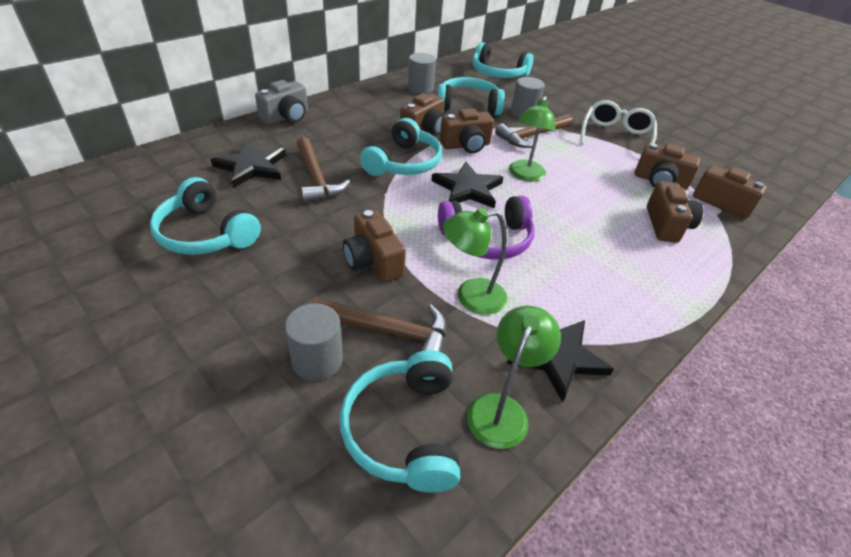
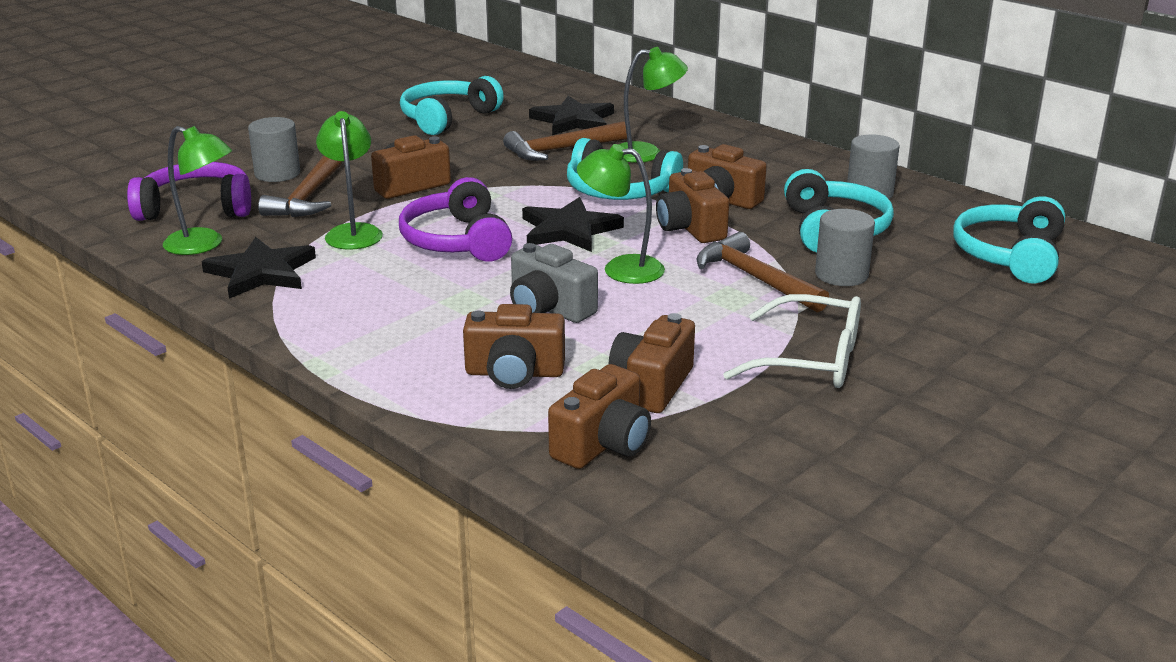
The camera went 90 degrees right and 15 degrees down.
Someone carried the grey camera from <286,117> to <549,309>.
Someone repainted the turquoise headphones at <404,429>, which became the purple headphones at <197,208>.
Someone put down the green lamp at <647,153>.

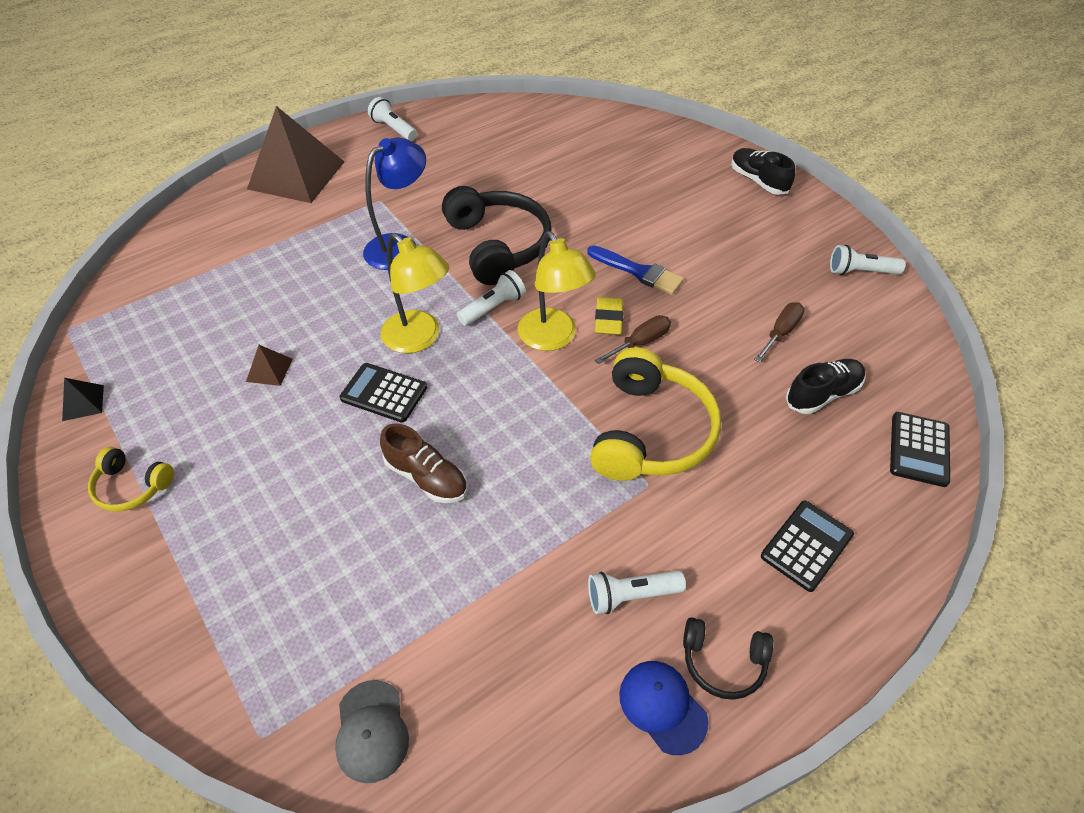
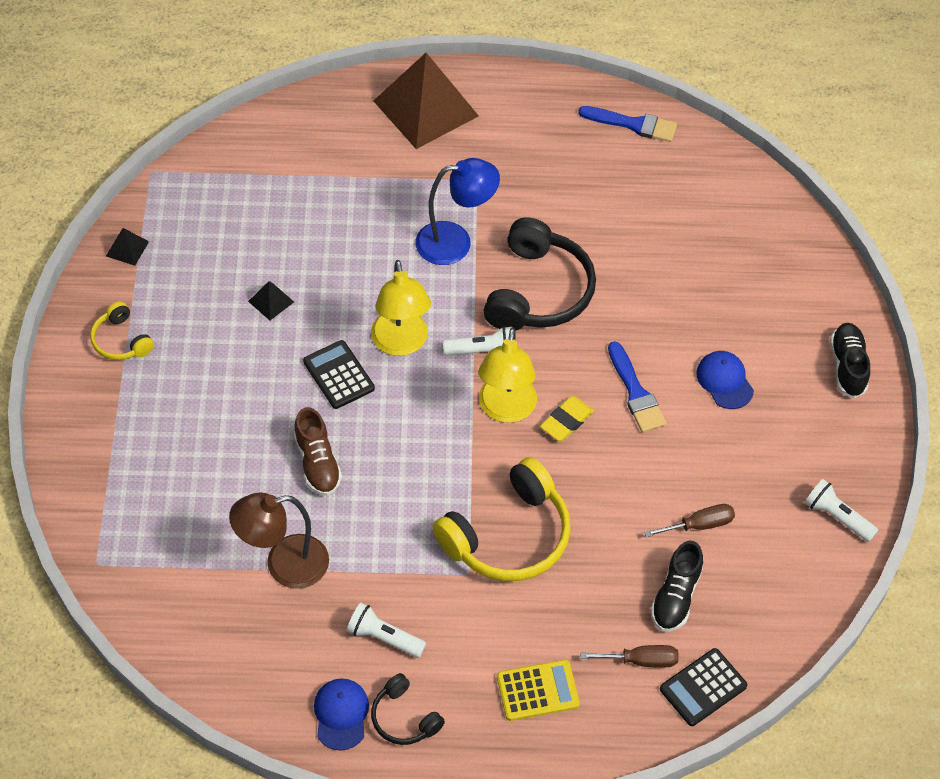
The camera went 35 degrees right and 5 degrees up.
Someone took away the white flashlight at <393,129>.
Someone carried the brown screwdriver from <641,342> to <641,660>.
Someone repainted the brown pyramid at <269,370>, which became the black pyramid at <271,301>.
Someone rotated the black shoe at <822,394> by 105 degrees clockwise.
Someone repainted the black calculator at <806,545>, which became the yellow calculator at <537,691>.
Someone took away the grey cap at <371,731>.
Someone put down the blue brush at <633,124>.
Someone put down the blue cap at <724,381>.
Someone put down the brown lamp at <284,565>.

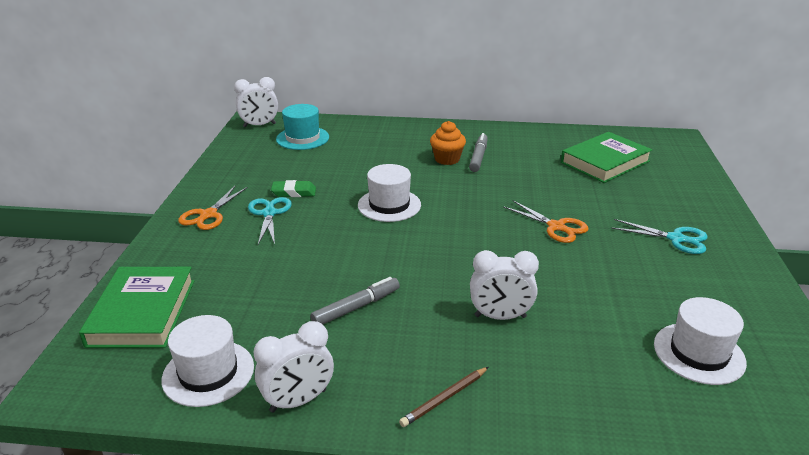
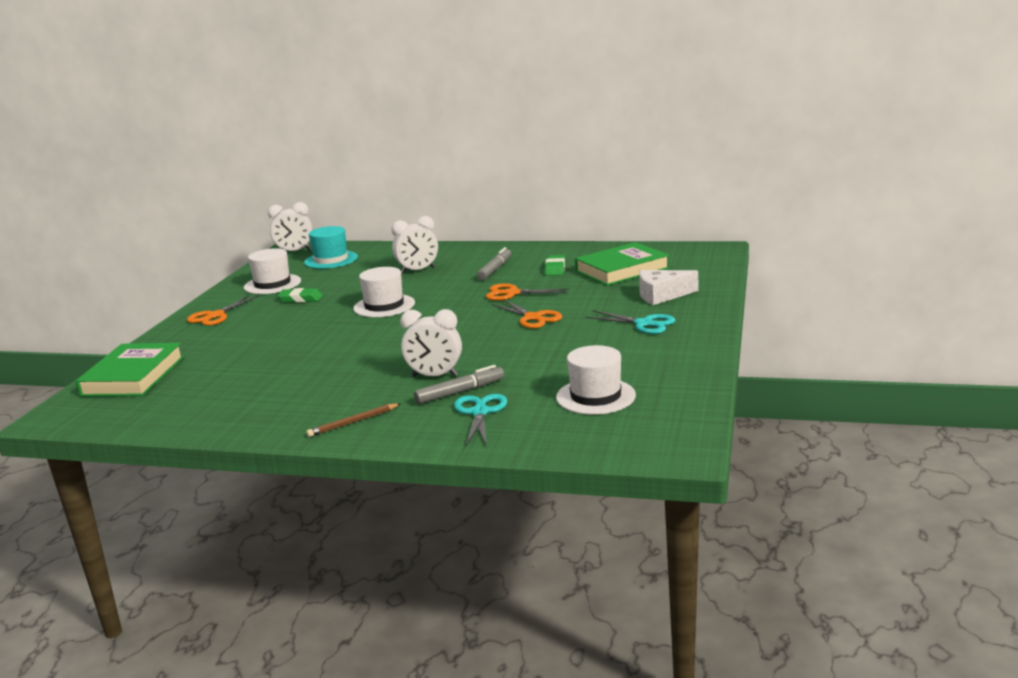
The camera went 10 degrees right and 10 degrees down.
Someone took away the orange cupcake at <447,159>.
Someone carried the turquoise scissors from <269,213> to <480,412>.
Someone carried the grey marker from <356,307> to <460,392>.
Someone carried the white hat from <208,373> to <272,284>.
Someone carried the white clock from <298,401> to <418,270>.
Someone put down the green eraser at <555,268>.
Someone put down the white cheese at <662,295>.
Someone put down the orange scissors at <512,293>.

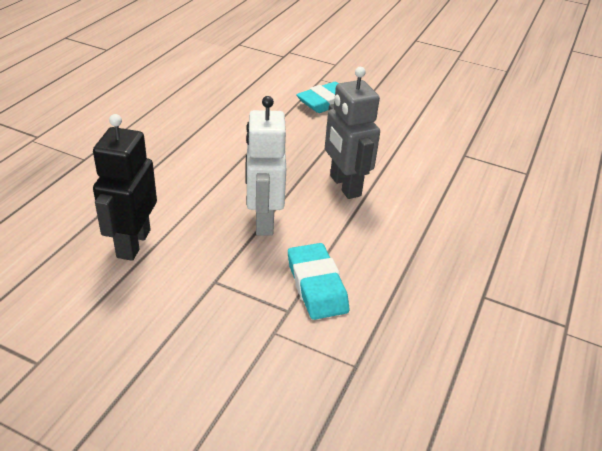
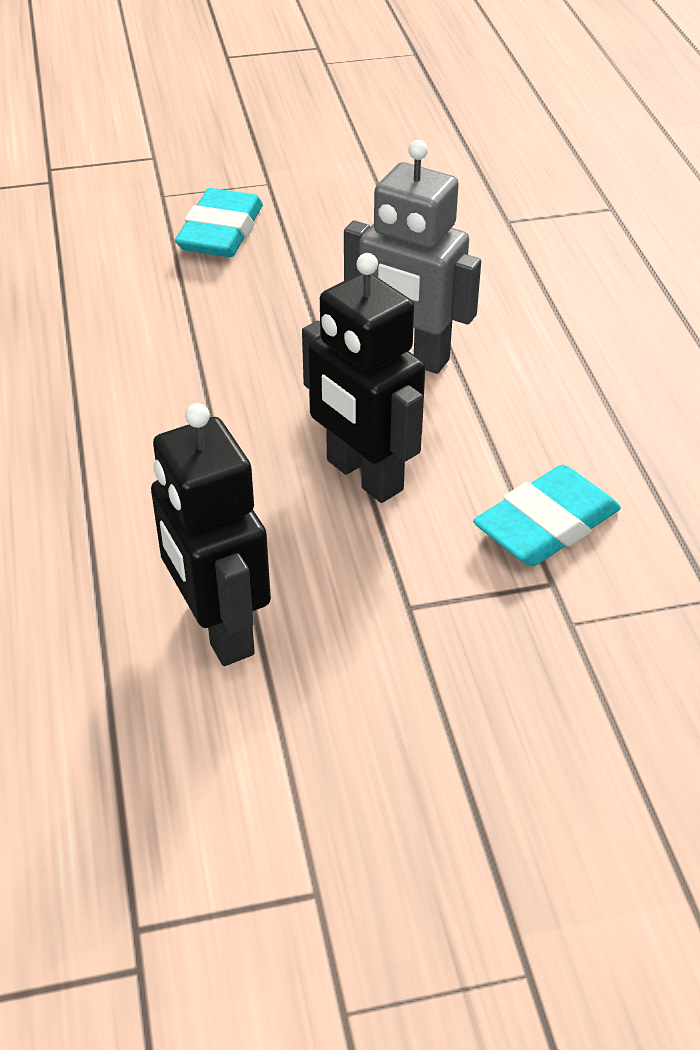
The camera went 35 degrees left and 5 degrees up.
Someone repainted the white robot at <263,221>, which became the black robot at <363,476>.
Someone rotated the turquoise eraser at <317,285> by 75 degrees counterclockwise.

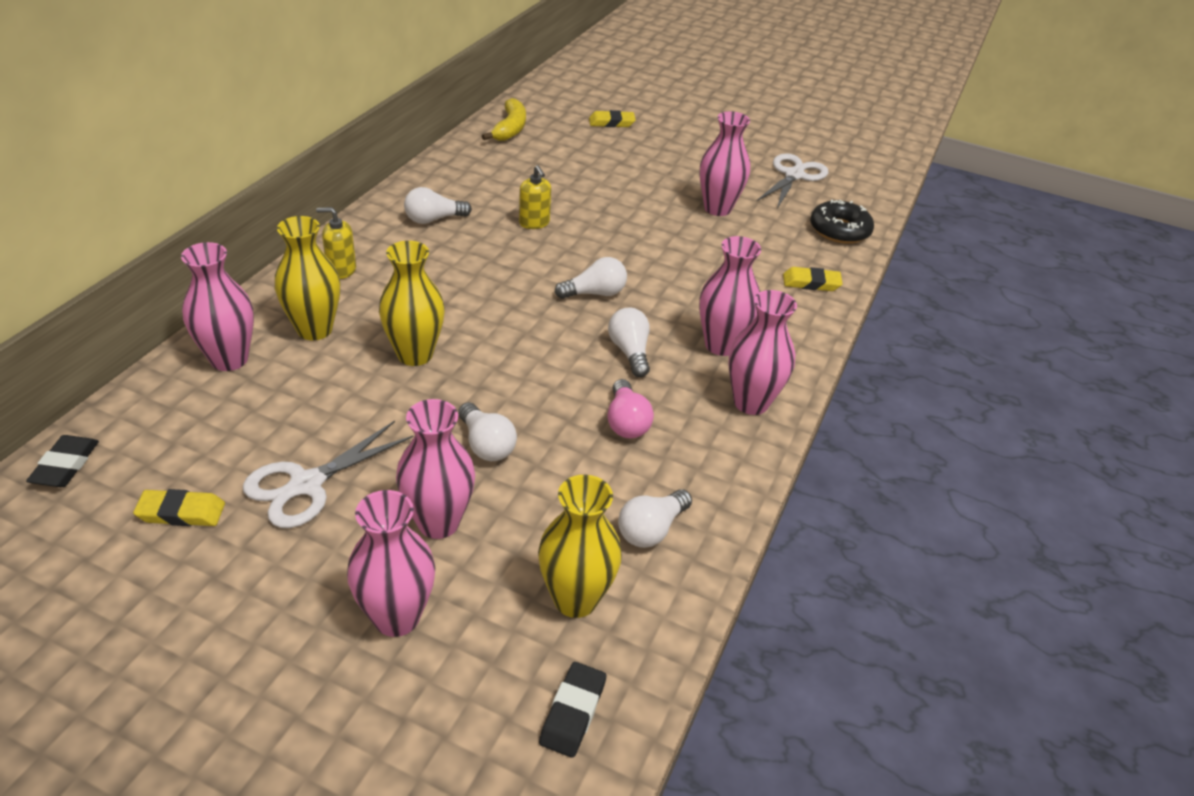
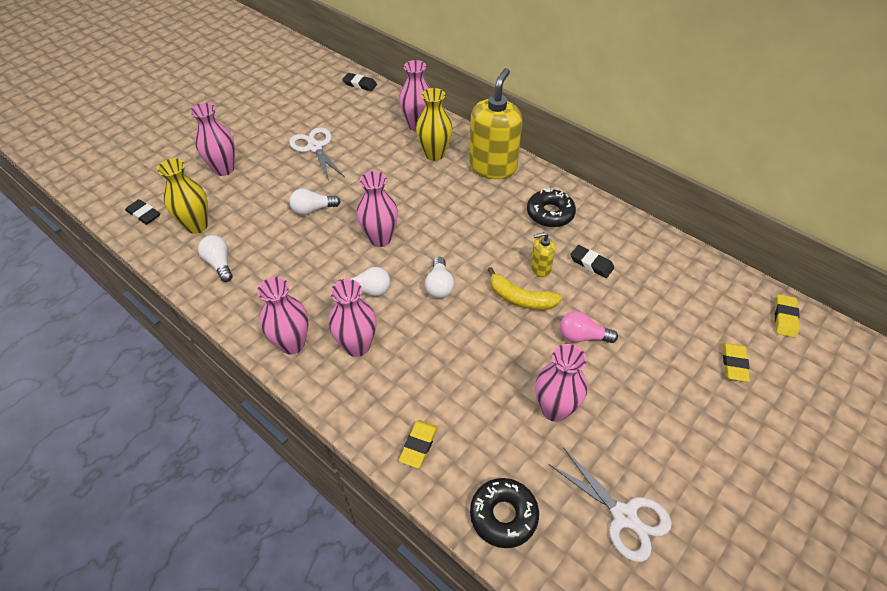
The camera went 110 degrees right and 10 degrees up.
Someone carried the yellow banana from <510,129> to <520,298>.
Someone swapped the white light bulb at <434,219> for the black donut at <550,213>.
Someone scaled the yellow soap dispenser at <341,270> by 2.19.
Someone took away the yellow vase at <415,355>.
Someone carried the pink light bulb from <626,422> to <582,336>.
Someone carried the pink vase from <438,522> to <380,239>.
Someone carried the yellow eraser from <181,512> to <785,318>.
Someone put down the black eraser at <591,263>.

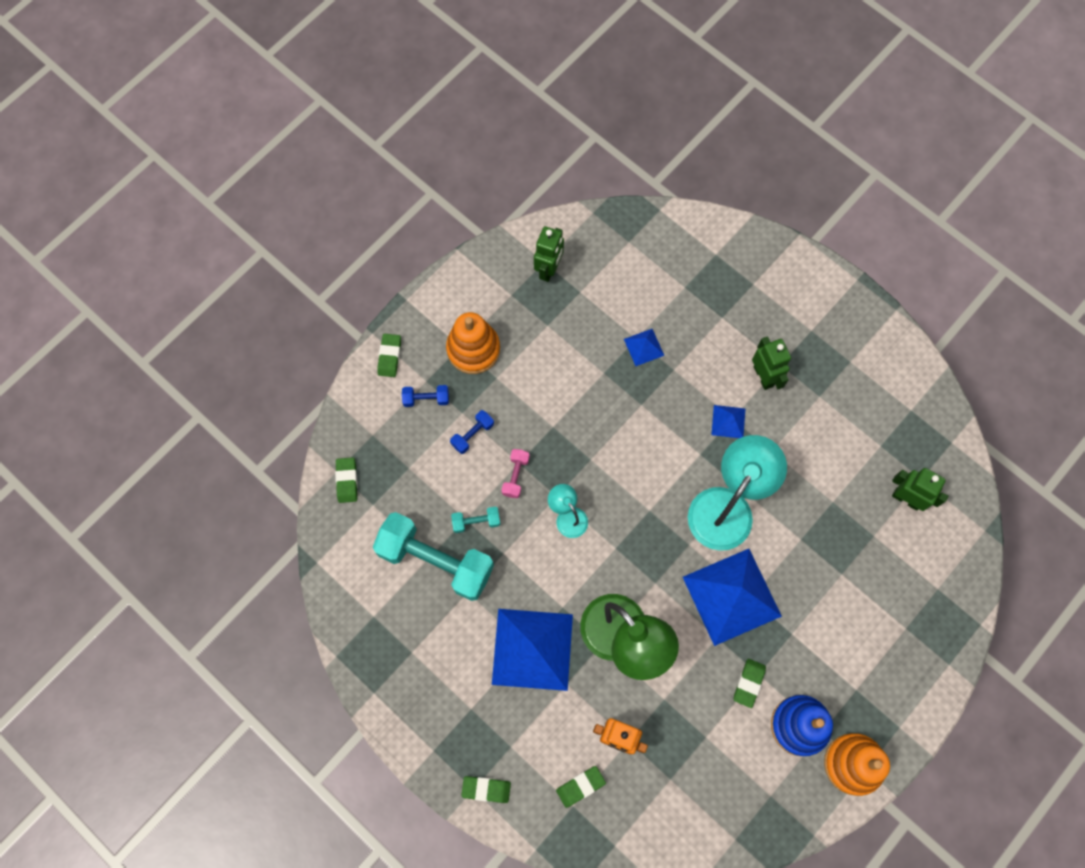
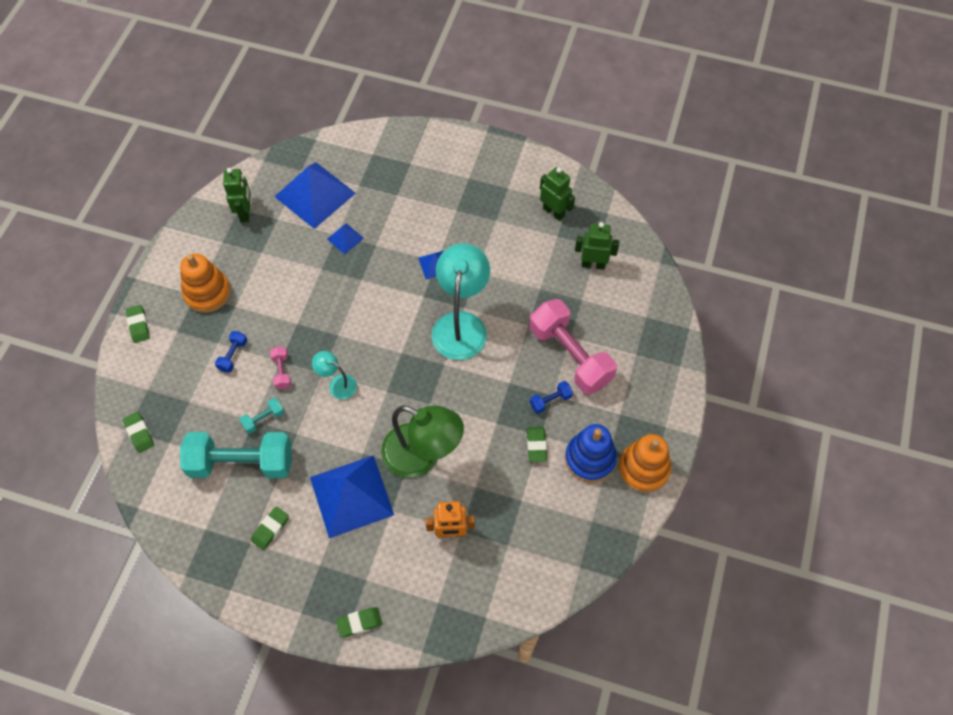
The camera went 25 degrees left and 10 degrees down.
Someone carried the green robot from <763,376> to <554,212>.
Someone carried the blue dumbbell from <426,399> to <550,401>.
Someone carried the blue pyramid from <731,596> to <315,194>.
Someone carried the green eraser from <580,786> to <270,529>.
Someone put down the pink dumbbell at <570,355>.

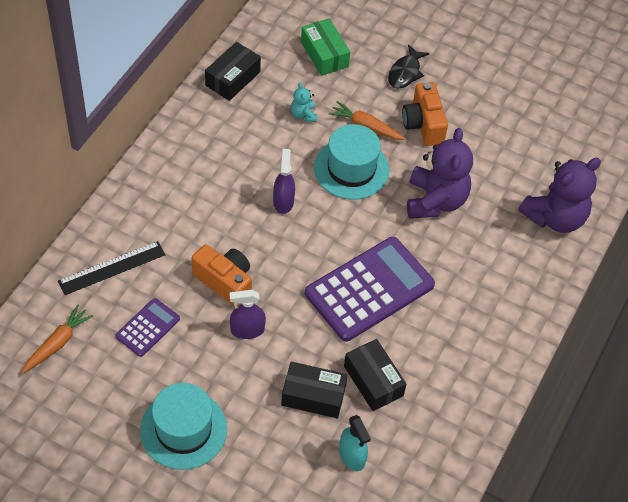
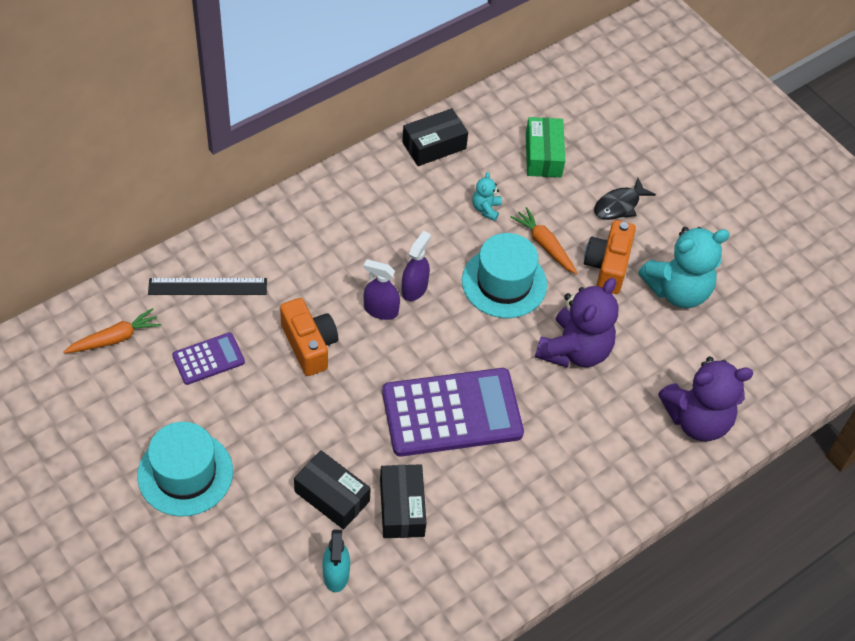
The camera went 25 degrees right and 0 degrees up.
Someone carried the purple spray bottle from <247,330> to <381,310>.
Someone put down the turquoise teddy bear at <677,290>.

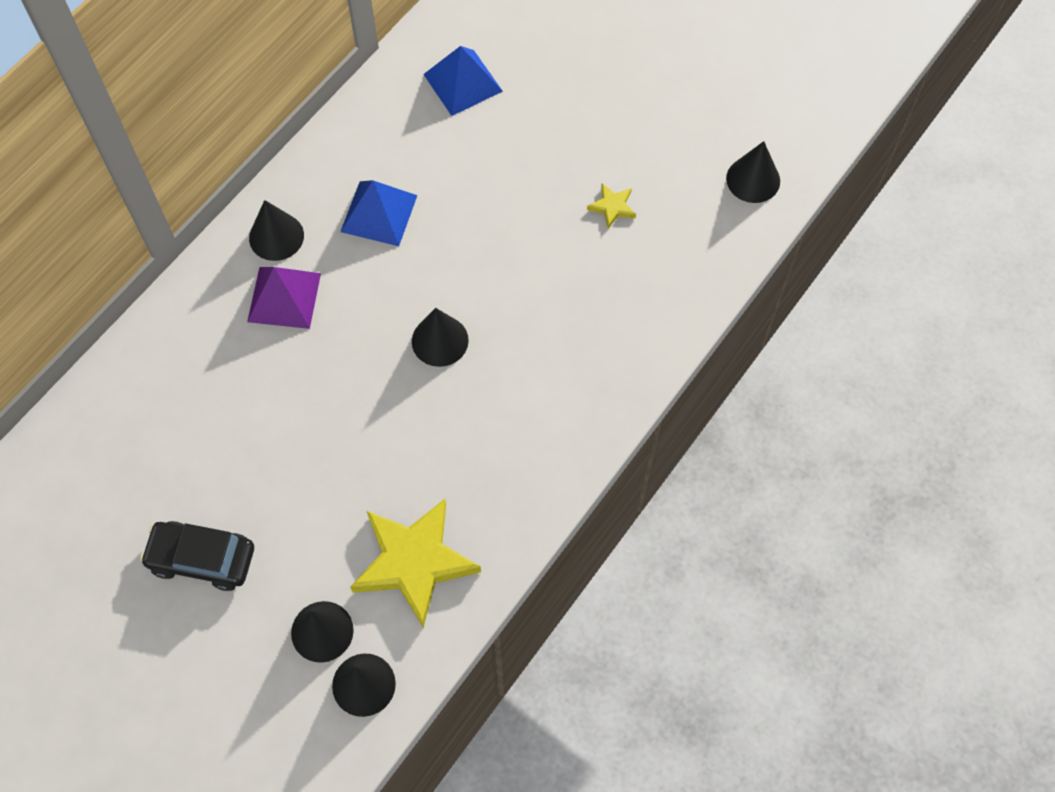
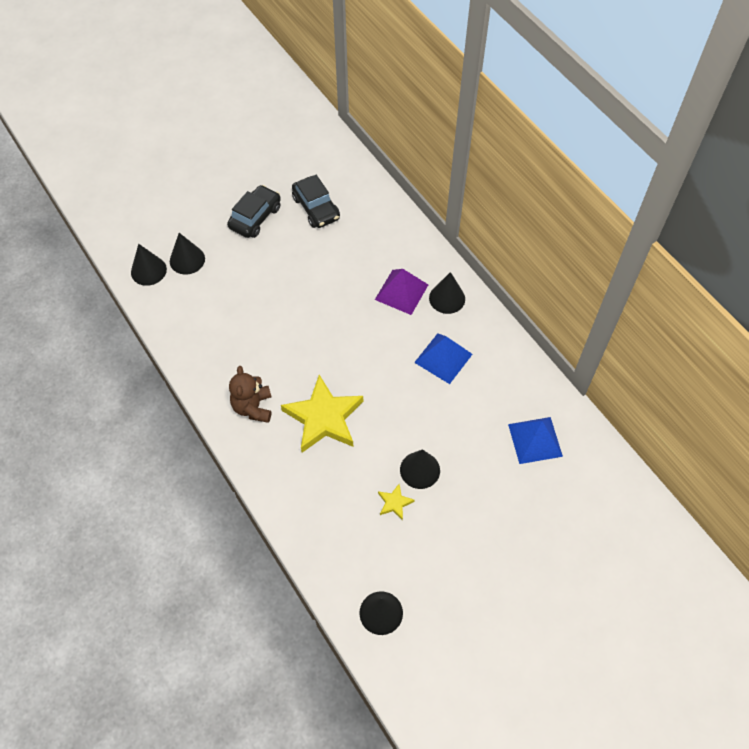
The camera went 110 degrees right and 5 degrees down.
Someone carried the black cone from <440,340> to <420,470>.
Someone carried the yellow star from <414,562> to <324,418>.
Someone put down the black car at <316,208>.
Someone put down the brown teddy bear at <253,407>.

